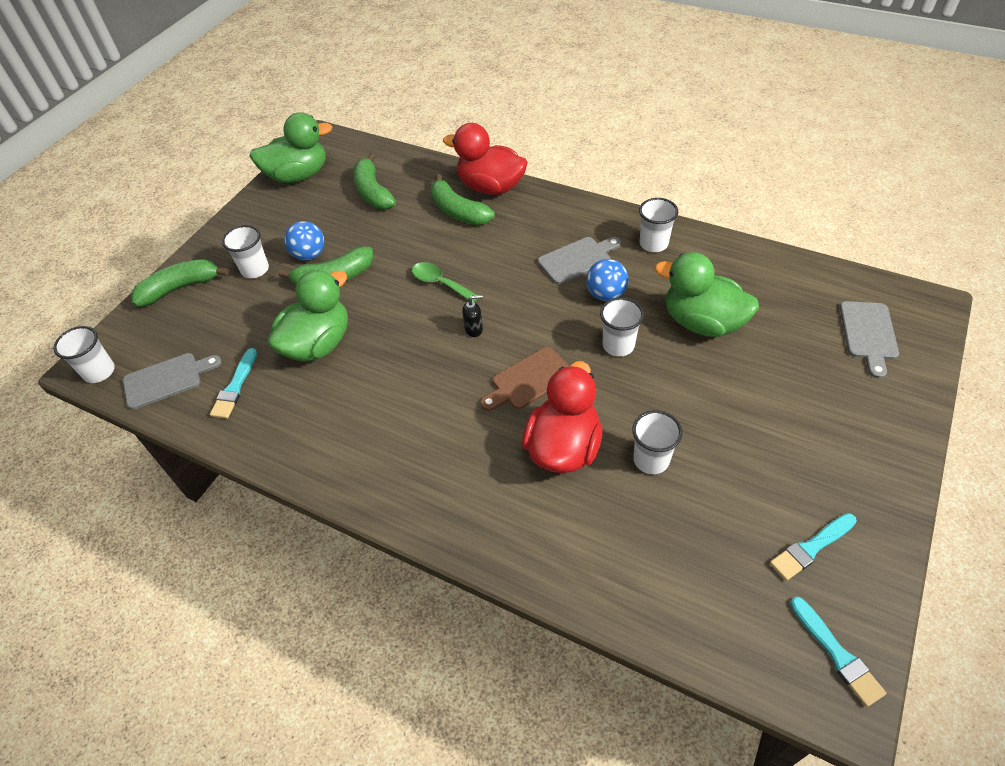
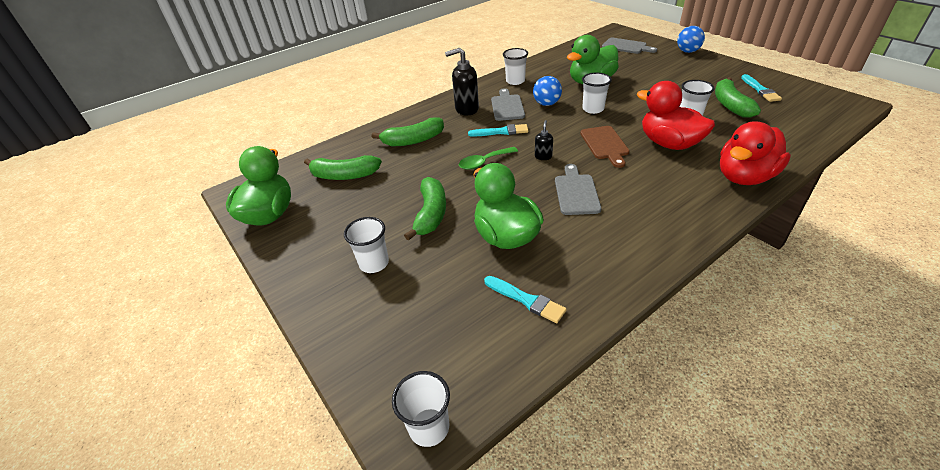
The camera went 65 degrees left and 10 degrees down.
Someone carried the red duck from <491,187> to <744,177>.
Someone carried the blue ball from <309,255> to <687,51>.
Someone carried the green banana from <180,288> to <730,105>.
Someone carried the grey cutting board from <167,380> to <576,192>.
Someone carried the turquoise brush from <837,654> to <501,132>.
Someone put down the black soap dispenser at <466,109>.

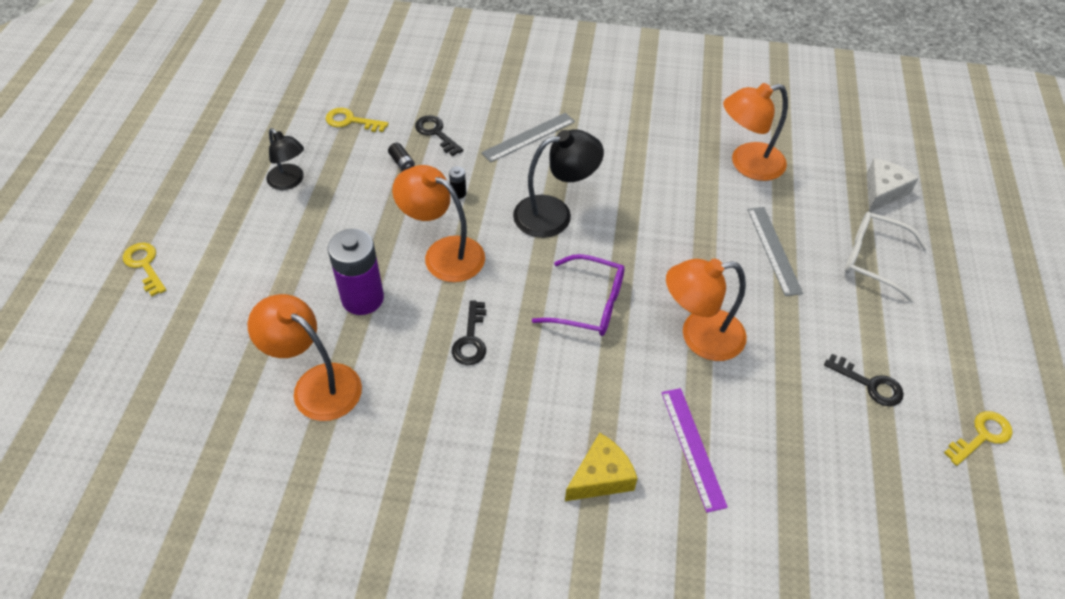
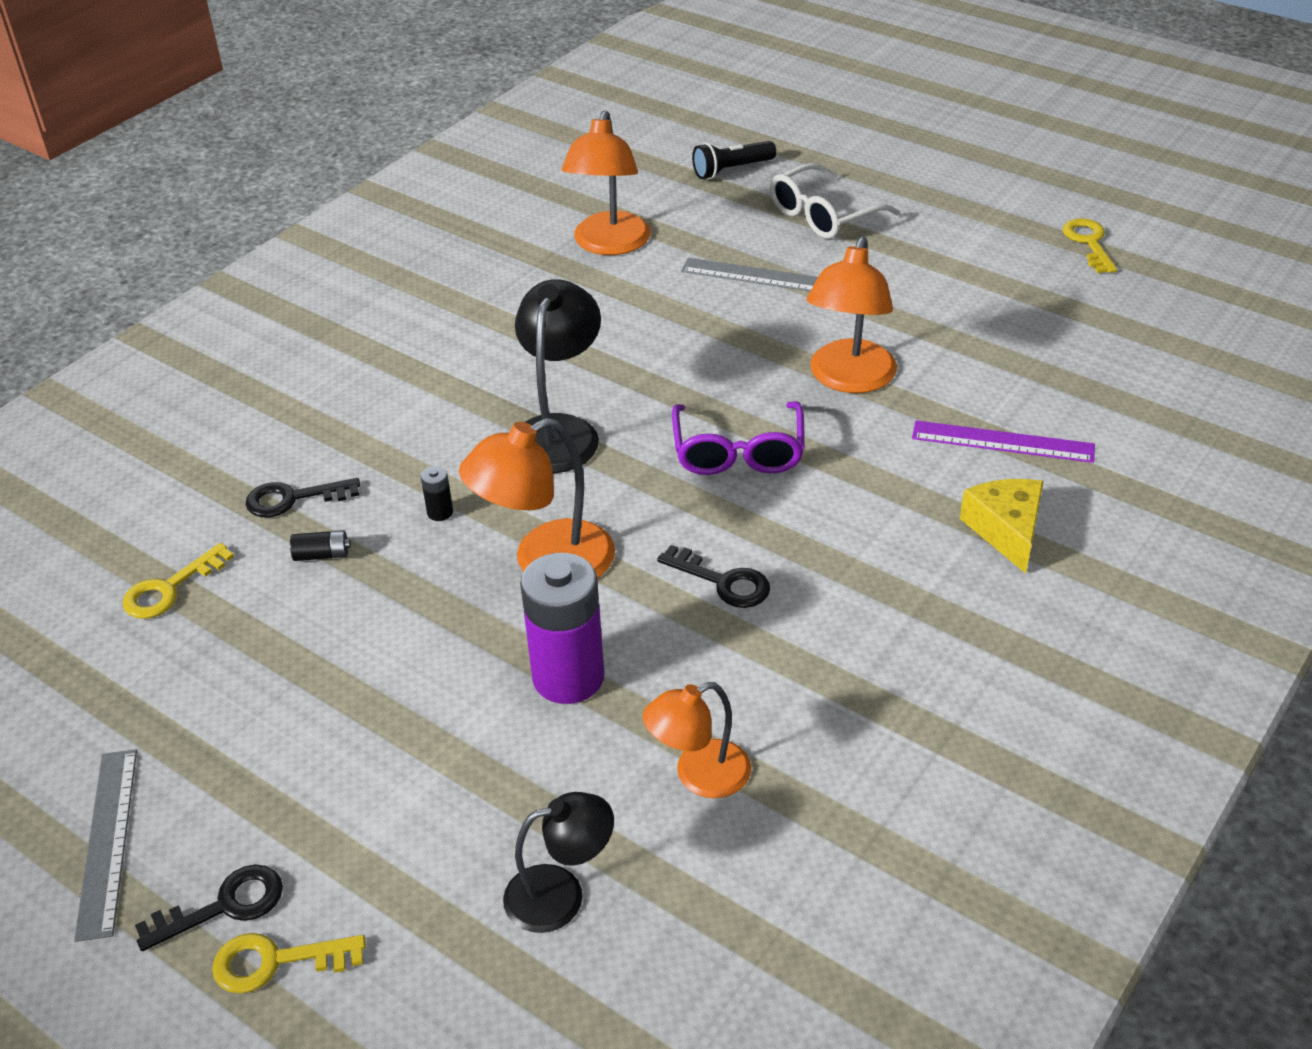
The camera went 60 degrees left and 10 degrees down.
Someone carried the grey ruler from <528,137> to <107,841>.
Someone carried the black lamp from <290,182> to <561,894>.
Someone swapped the white cheese at <882,192> for the black flashlight at <731,170>.
Someone rotated the purple glasses at <589,304> by 135 degrees clockwise.
Someone scaled the orange lamp at <316,384> by 0.65.
Someone carried the black key from <870,384> to <224,906>.

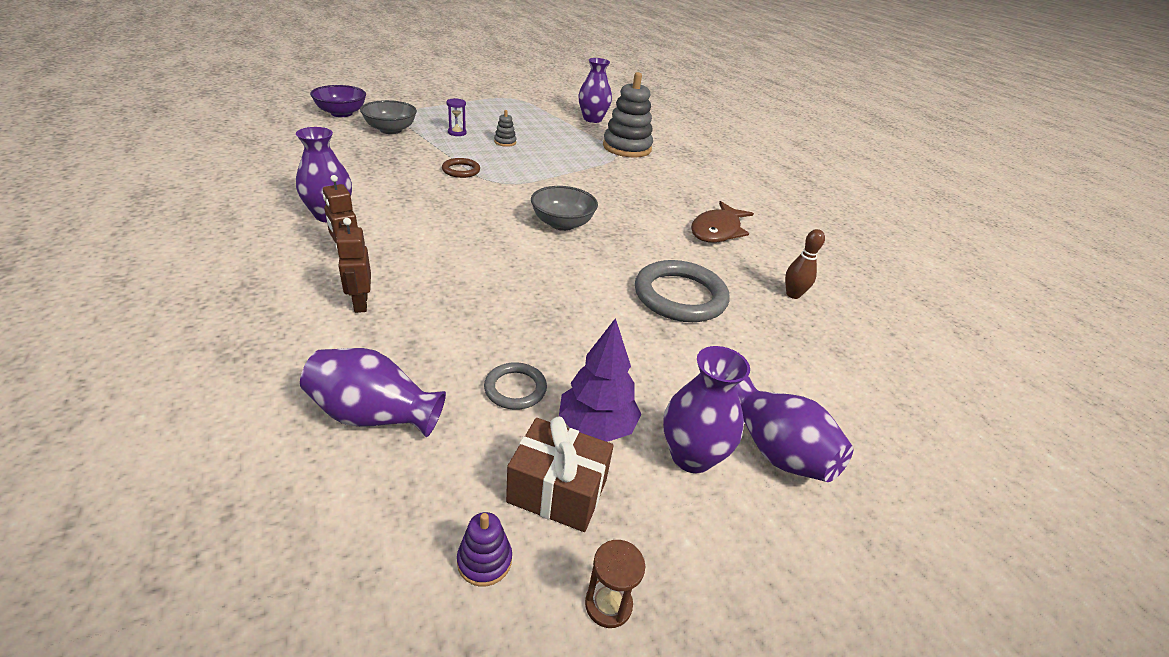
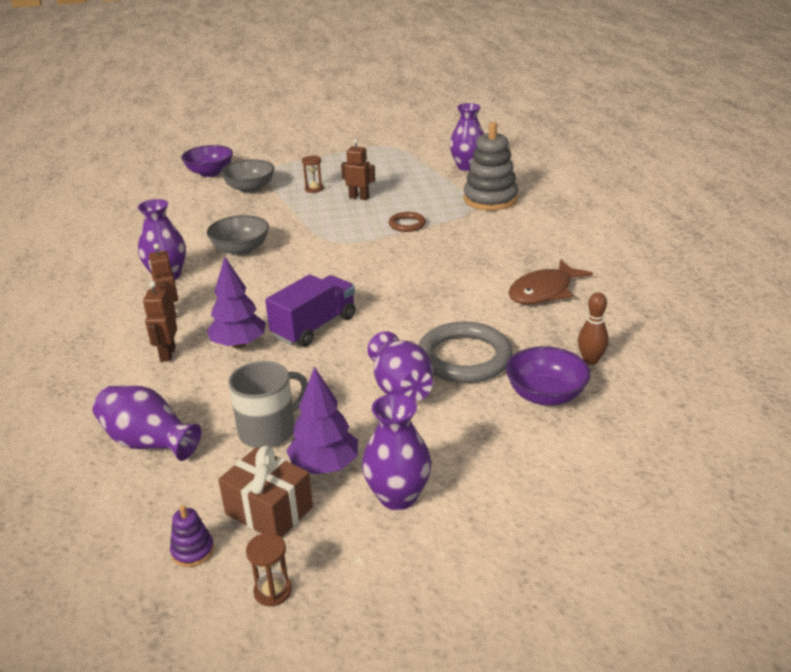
The camera went 20 degrees right and 5 degrees down.
Someone repainted the purple hourglass at <457,133>, which became the brown hourglass at <314,189>.
Someone swapped the grey stacking toy at <505,142> for the brown robot at <359,197>.
Someone carried the brown ring from <461,170> to <407,224>.
Someone carried the grey bowl from <562,224> to <241,250>.
Someone swapped the grey ring at <515,389> for the grey mug at <268,431>.
Someone carried the purple vase from <775,451> to <401,388>.
Someone put down the purple tree at <239,344>.
Someone put down the purple truck at <314,327>.
Someone put down the purple bowl at <545,395>.

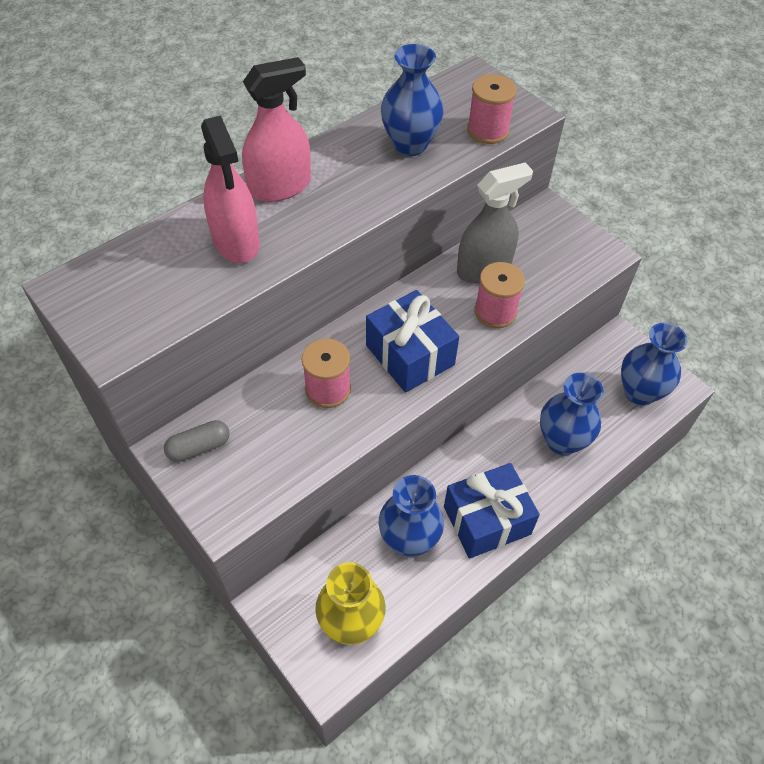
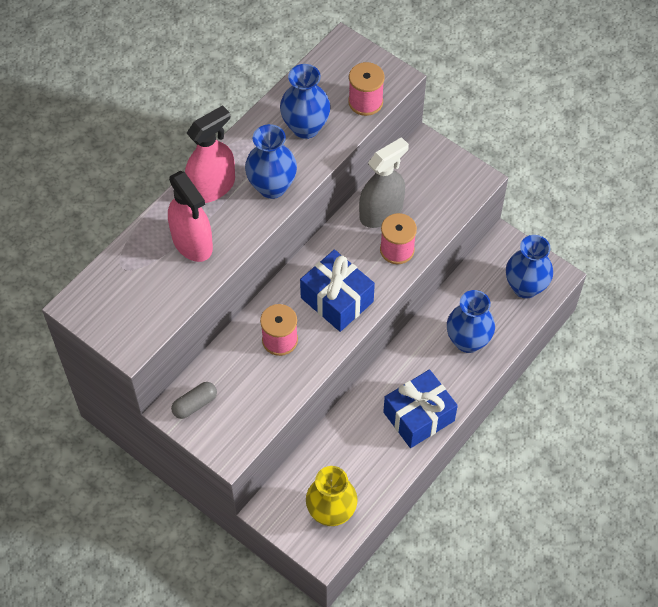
The camera went 10 degrees left and 5 degrees up.
Someone carried the blue vase from <409,540> to <272,187>.

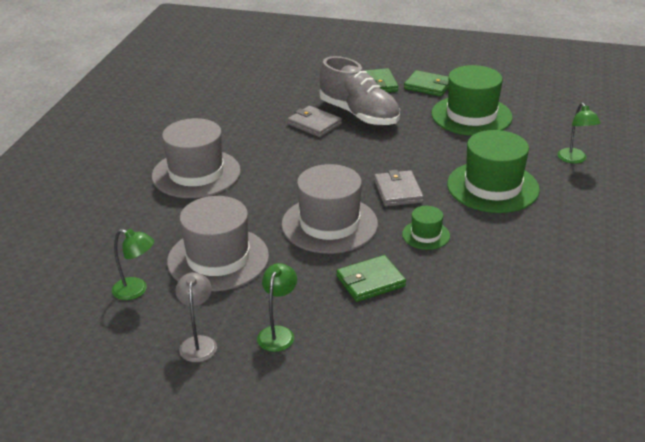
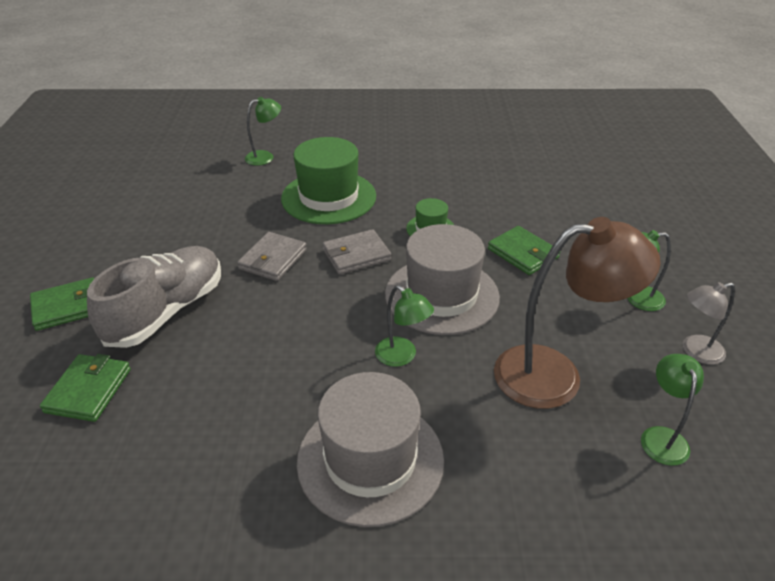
The camera went 105 degrees left and 5 degrees up.
Someone took away the green hat at <471,116>.
Someone carried the green wallet from <428,86> to <88,390>.
Someone carried the grey wallet from <314,124> to <273,259>.
Someone swapped the grey hat at <218,259> for the brown lamp at <555,375>.
Someone put down the green lamp at <402,356>.

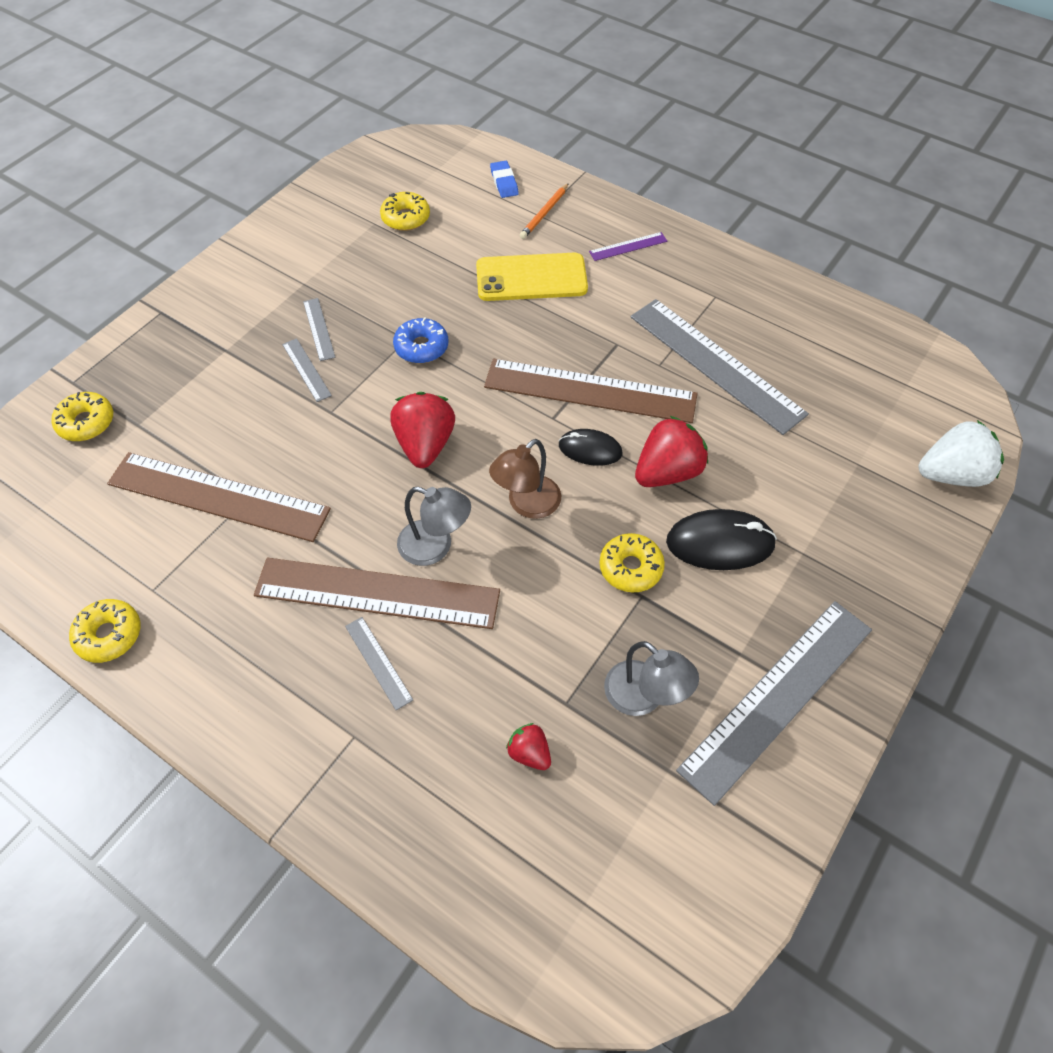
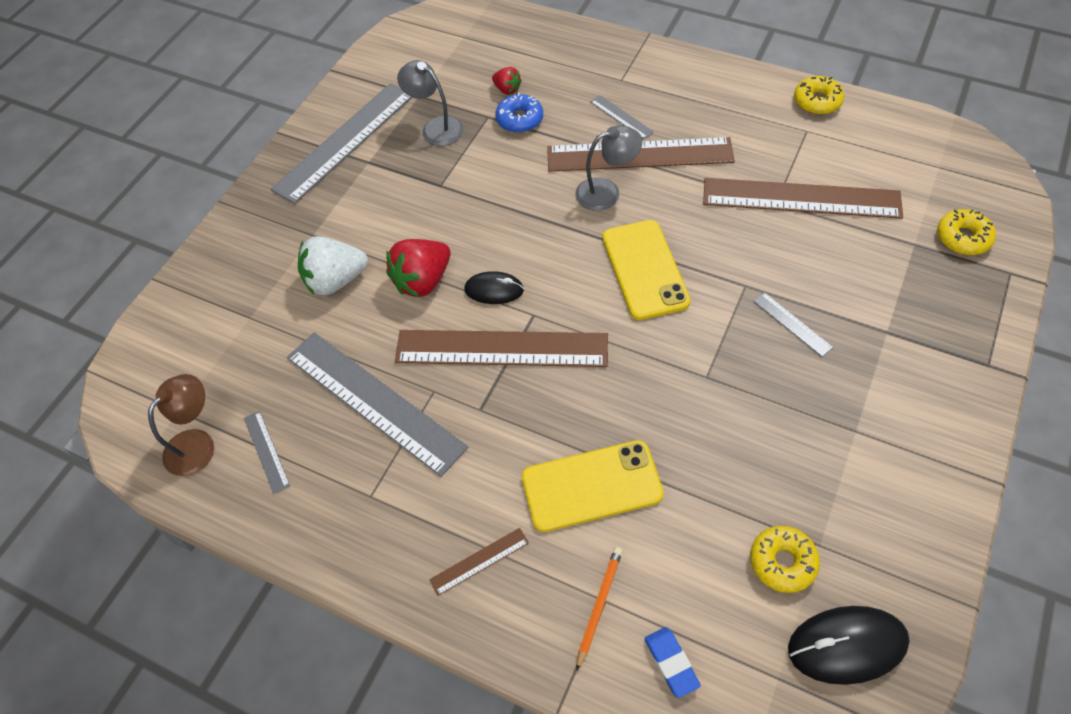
The camera went 175 degrees right and 0 degrees up.
Someone repainted the purple ruler at <628,246>, which became the brown ruler at <479,561>.
Someone carried the grey ruler from <319,329> to <266,451>.
Someone carried the blue donut from <421,347> to <519,119>.
Someone swapped the red strawberry at <425,445> for the yellow phone at <644,269>.
Someone carried the white strawberry from <951,474> to <335,280>.
Someone carried the brown lamp from <526,504> to <197,443>.
Someone rotated the grey lamp at <435,547> by 150 degrees clockwise.
Someone carried the black mouse from <720,543> to <847,645>.
Someone took away the yellow donut at <630,568>.

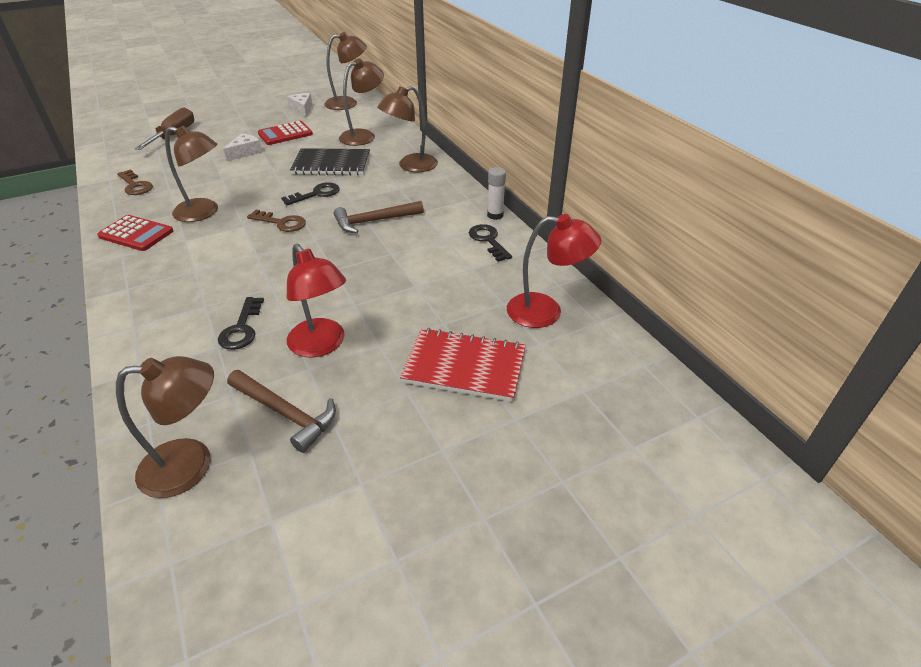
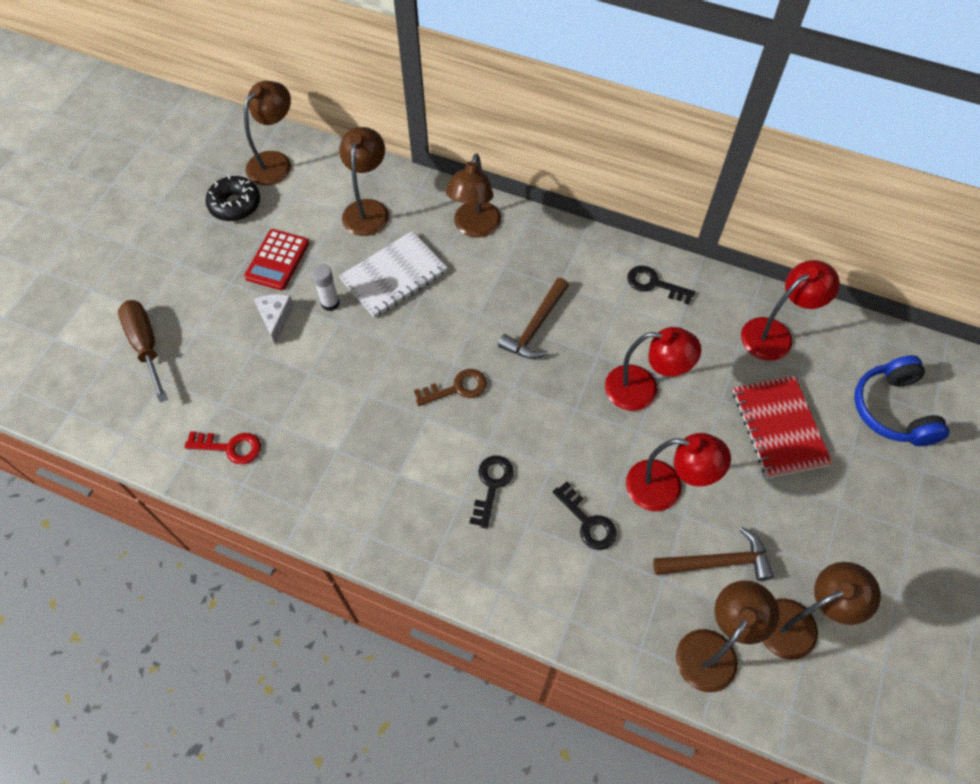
The camera went 40 degrees left and 20 degrees up.
Someone swapped the white cheese at <302,109> for the black donut at <235,204>.
Someone carried the brown lamp from <204,212> to <798,623>.
Someone repainted the black notebook at <331,164>, which became the white notebook at <394,276>.
Someone carried the white glue stick from <495,215> to <330,303>.
Someone repainted the brown key at <135,185>, which became the red key at <230,447>.
Someone carried the black key from <316,194> to <492,485>.
Someone took away the red calculator at <136,234>.
Someone rotated the red notebook at <464,366> by 75 degrees counterclockwise.
Someone put down the red lamp at <643,389>.
Someone put down the blue headphones at <892,410>.

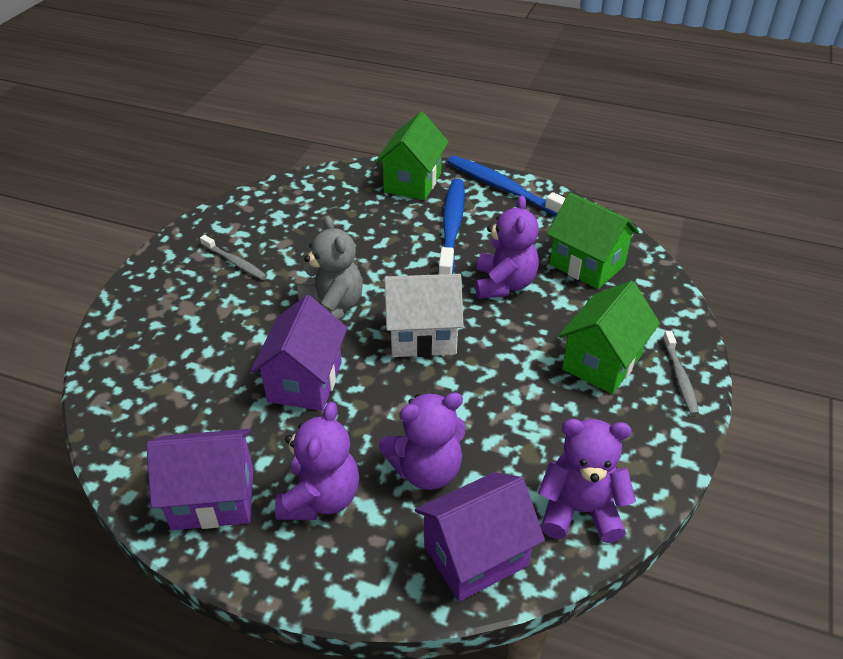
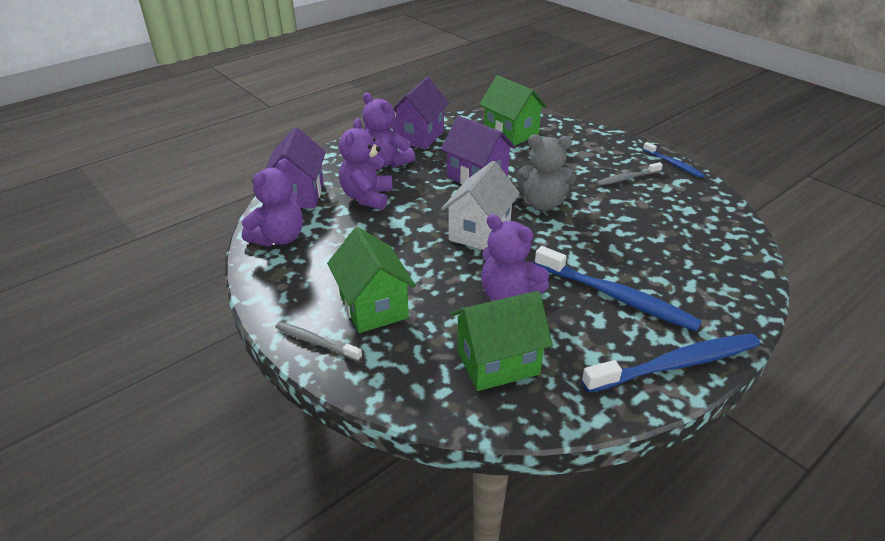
The camera went 120 degrees right and 5 degrees down.
Someone carried the green house from <412,182> to <511,133>.
Someone put down the blue toothbrush at <673,164>.

